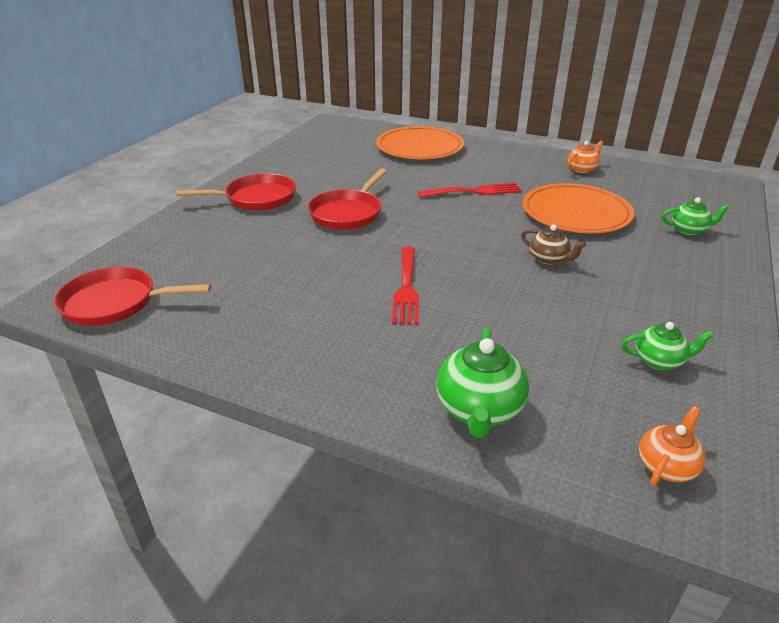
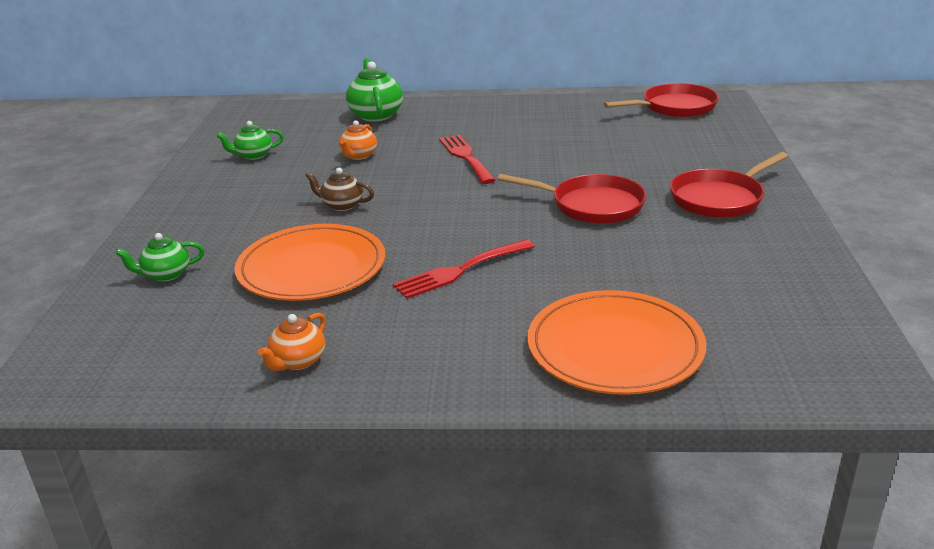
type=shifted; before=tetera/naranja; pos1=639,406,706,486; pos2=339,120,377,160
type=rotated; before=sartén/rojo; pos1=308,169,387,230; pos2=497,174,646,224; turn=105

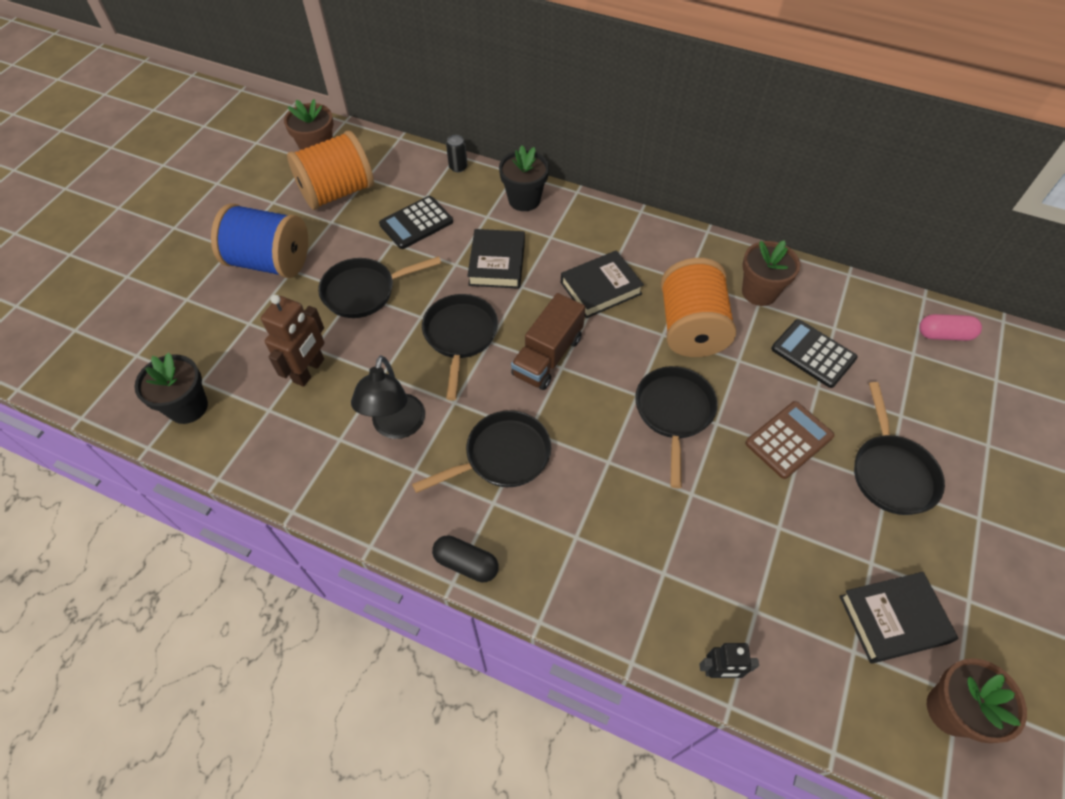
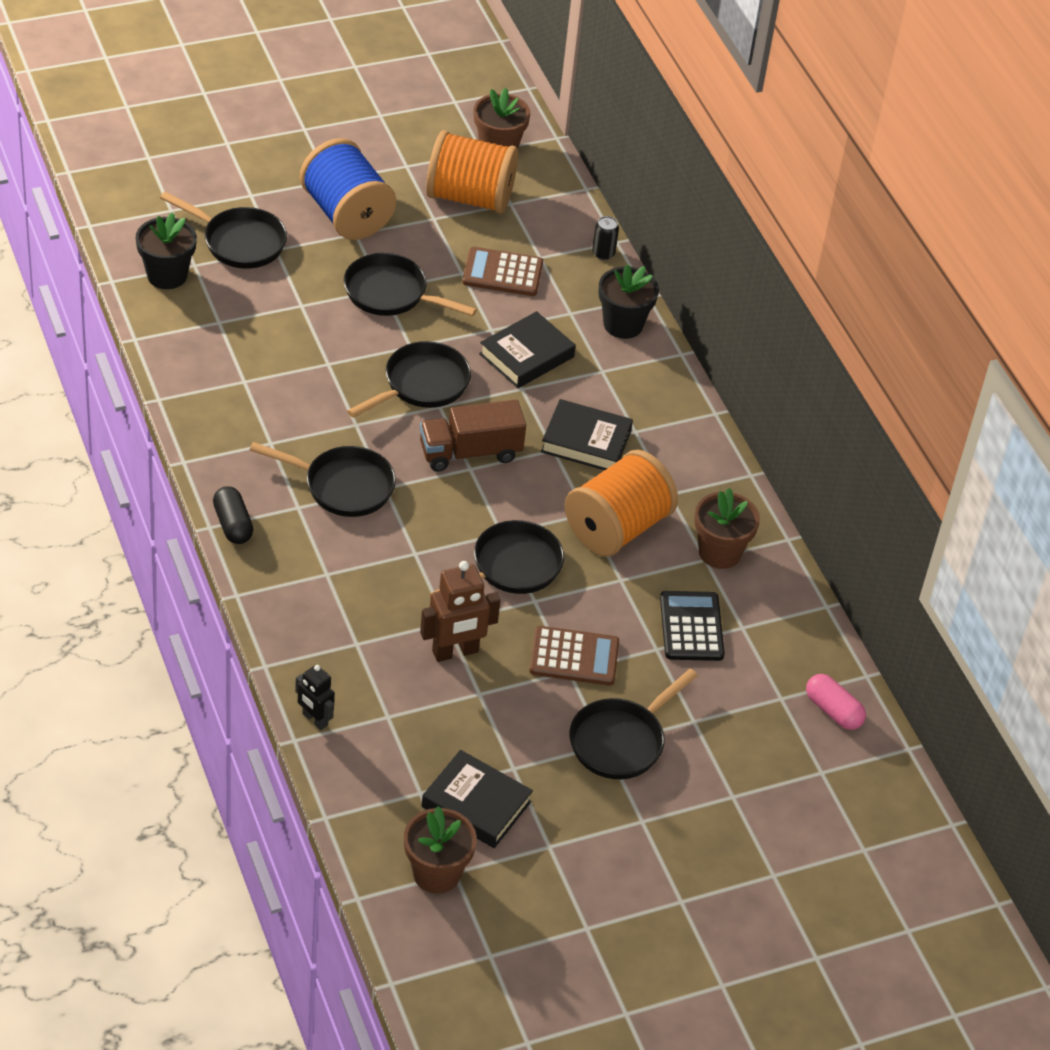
type=new; after=sartén/negro; pos2=160,192,287,269
type=shifted; before=robot/marrón; pos1=261,295,324,387; pos2=420,561,501,662
type=repainted; before=calculadora/negro; after=calculadora/marrón; pos1=379,196,453,249; pos2=462,247,543,296
type=gone; before=lámpara/negro; pos1=351,356,425,439

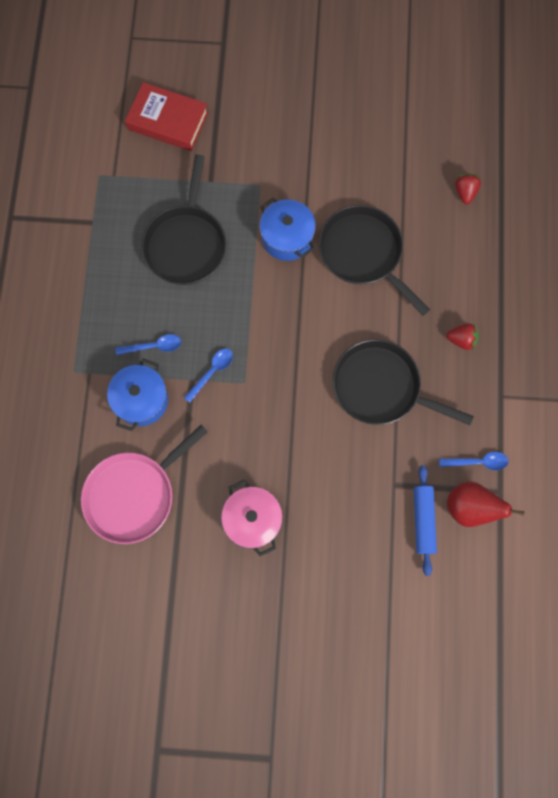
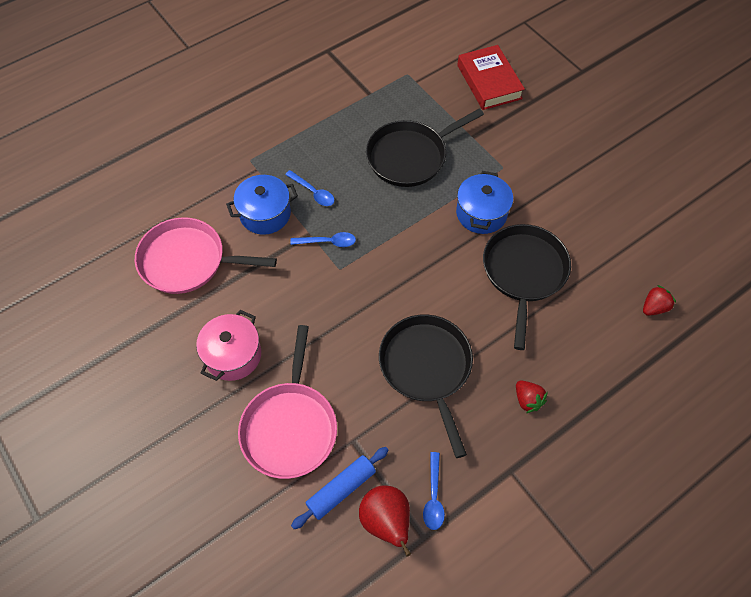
type=new; after=sartén/rosa; pos2=238,325,337,479
type=rotated; before=cuchara/azul; pos1=439,452,509,470; pos2=423,452,445,530; turn=45

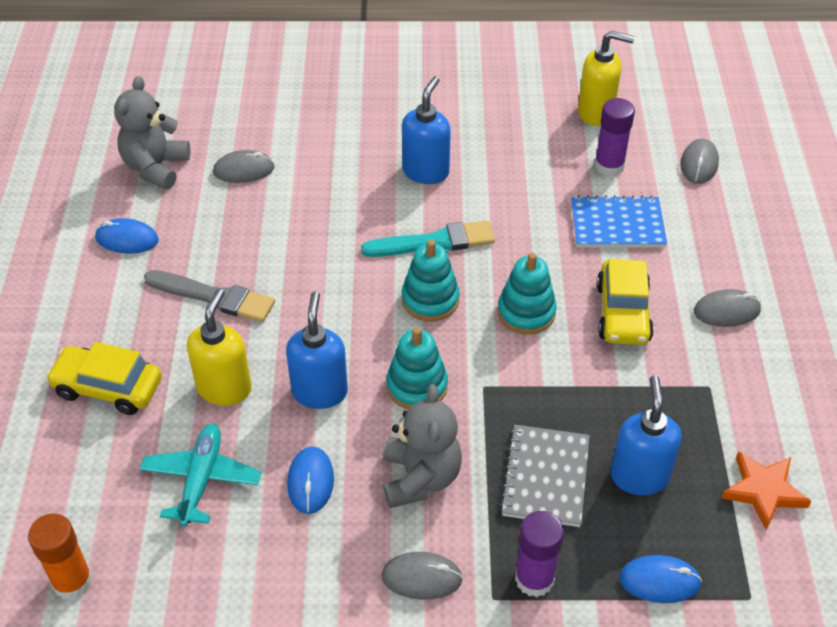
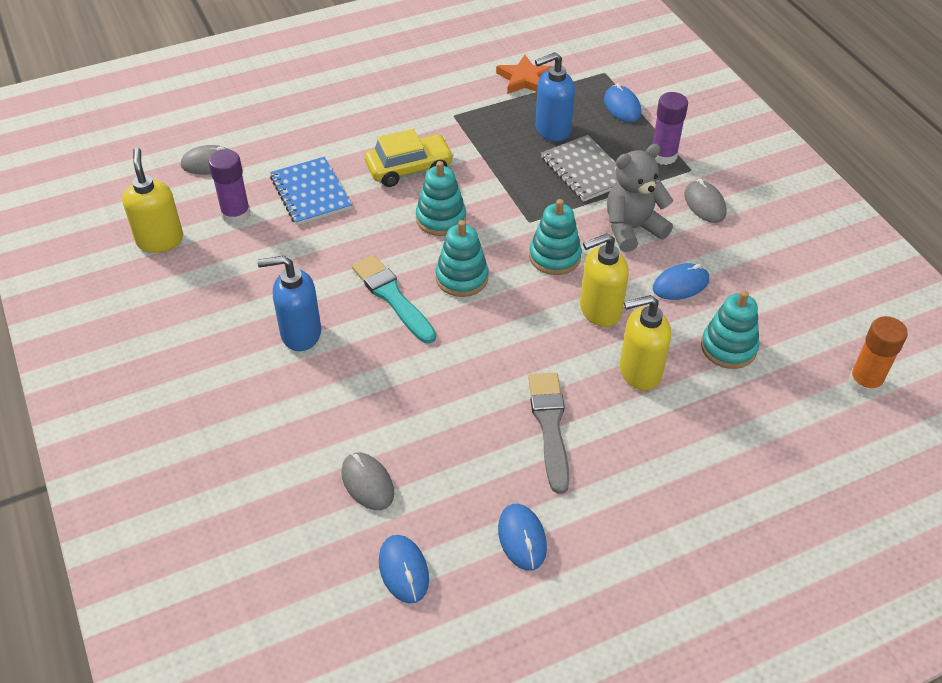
type=swapped; before=osito/gris; after=ratón/azul; pos1=114,76,190,190; pos2=379,535,429,604
type=rotated; before=cuaderno/gris; pos1=500,425,590,527; pos2=541,135,618,201; turn=75
type=repainted; before=dispensador de jabón/azul; after=dispensador de jabón/amarillo; pos1=286,291,348,409; pos2=580,233,629,327
type=swapped; before=avión/turquesa; after=juguete apilable/turquesa; pos1=139,424,261,527; pos2=701,290,759,369
type=gone; before=coche/amarillo; pos1=46,342,162,415
type=gone; before=ratón/gris; pos1=694,289,761,327

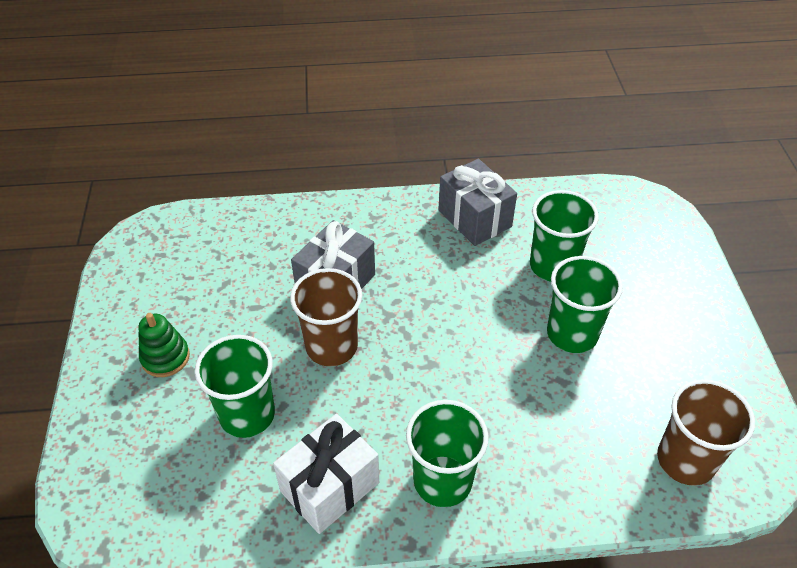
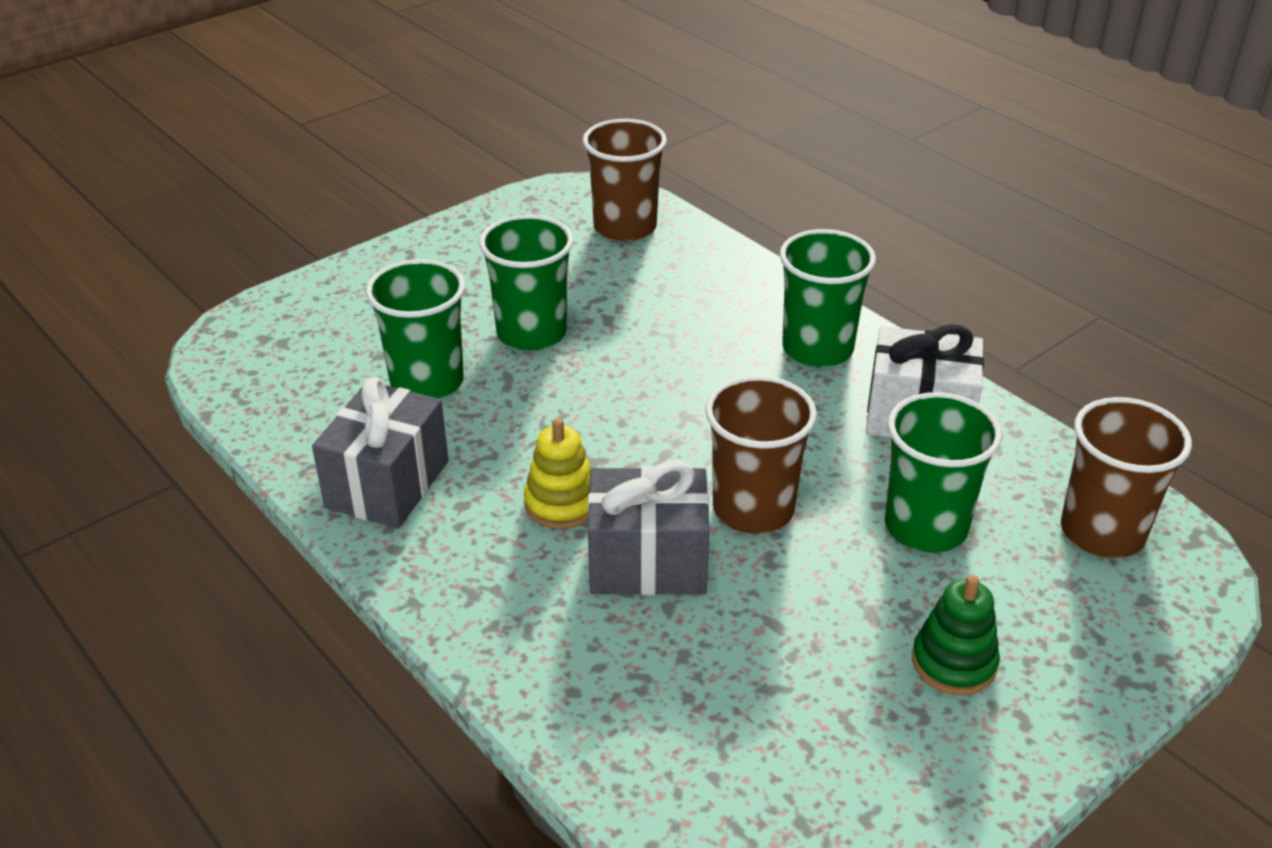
type=new; after=juguete apilable/amarillo; pos2=524,418,591,529
type=new; after=vaso/marrón; pos2=1061,397,1192,558

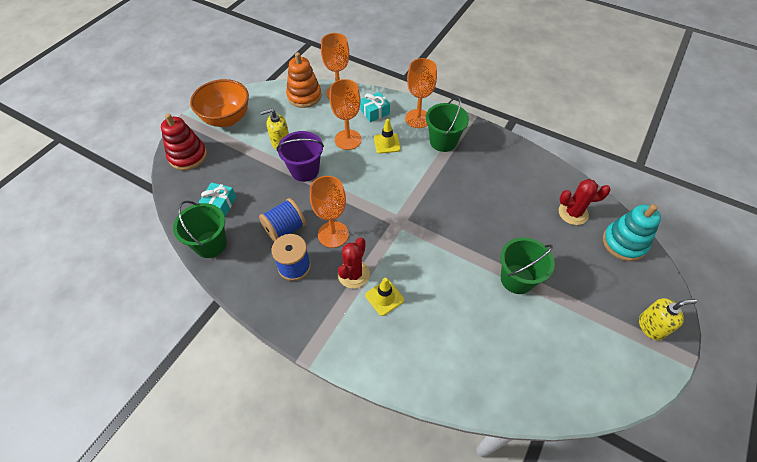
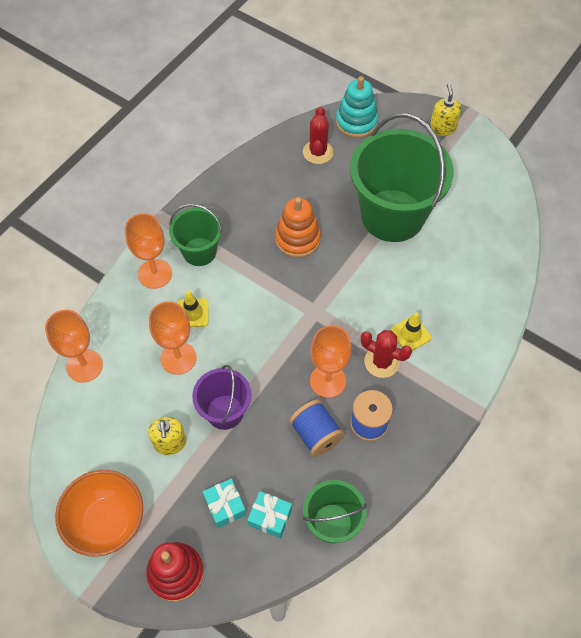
type=shifted; before=regalo/turquesa; pos1=360,92,390,122; pos2=203,479,246,528
type=shifted; before=juguete apilable/naranja; pos1=286,52,322,108; pos2=275,197,321,258
type=scaled; before=balde/verde; pos1=500,237,555,294; pos2=350,113,454,242; scale=1.92

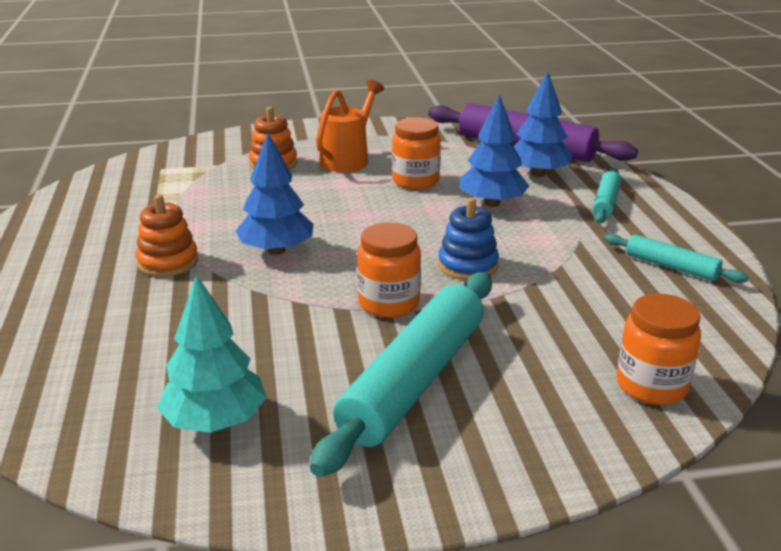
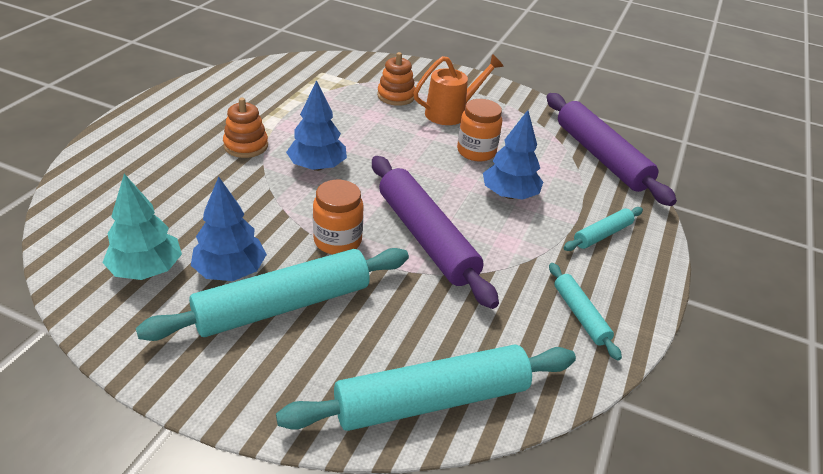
type=shifted; before=árbol/azul; pos1=514,72,573,177; pos2=191,176,267,281
type=swapped; before=tarro/naranja; after=rodillo/turquesa; pos1=617,294,701,405; pos2=276,345,576,431
type=swapped; before=juguete apilable/azul; after=rodillo/morado; pos1=438,198,499,280; pos2=372,156,499,309

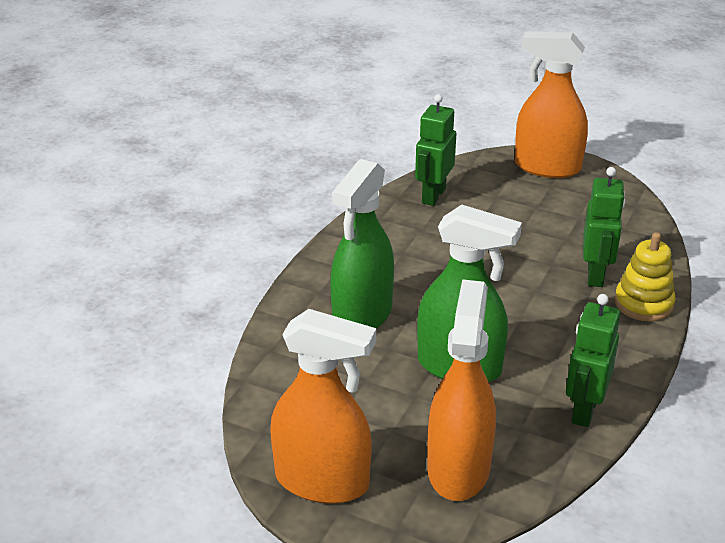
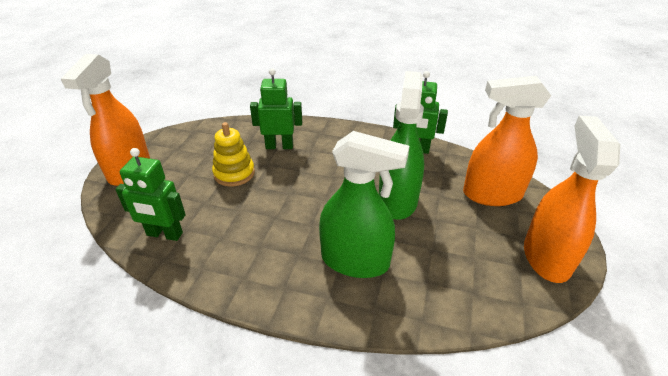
type=shifted; before=juguete apilable/amarillo; pos1=615,232,675,322; pos2=212,122,255,186

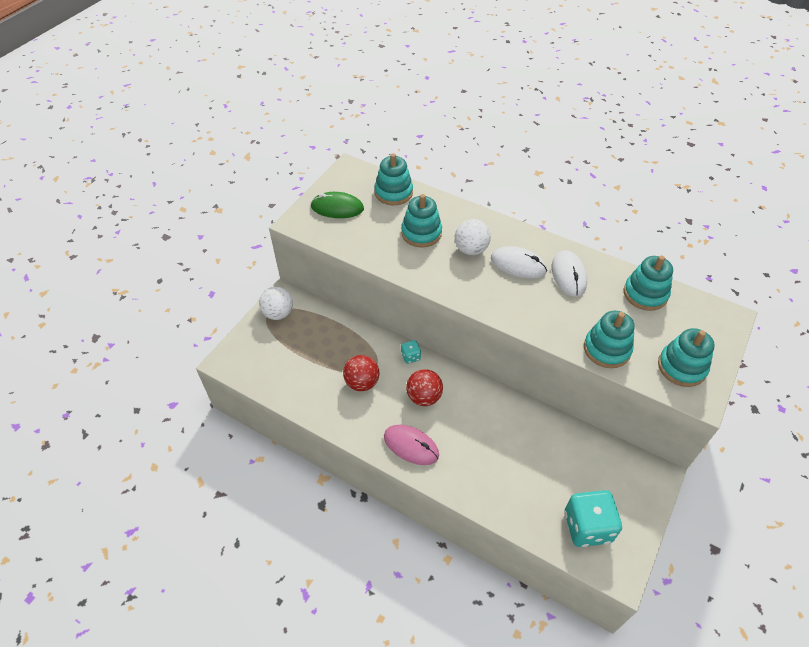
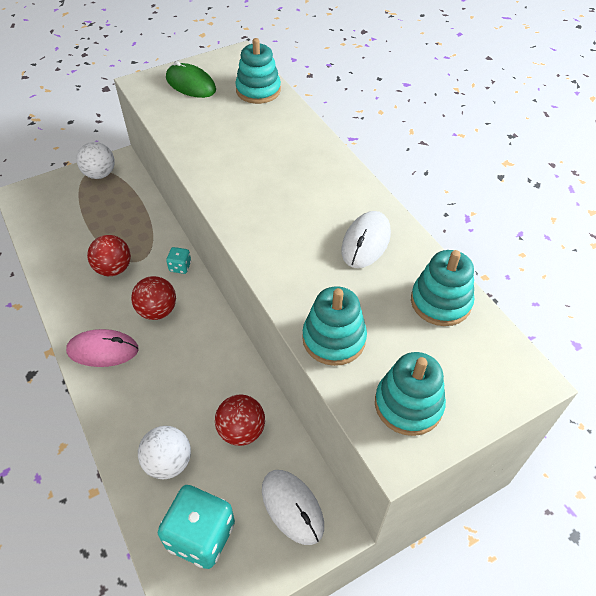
type=rotated; before=ratón/rosa; pos1=384,425,439,465; pos2=66,329,138,367; turn=-60
type=shifted; before=pelota/blanco; pos1=455,219,491,255; pos2=138,426,191,479
type=new; after=pelota/rojo; pos2=215,395,265,446
type=shifted; before=ratón/blanco; pos1=491,246,547,279; pos2=262,470,324,545
type=gone; before=juguete apilable/turquesa; pos1=401,194,442,247

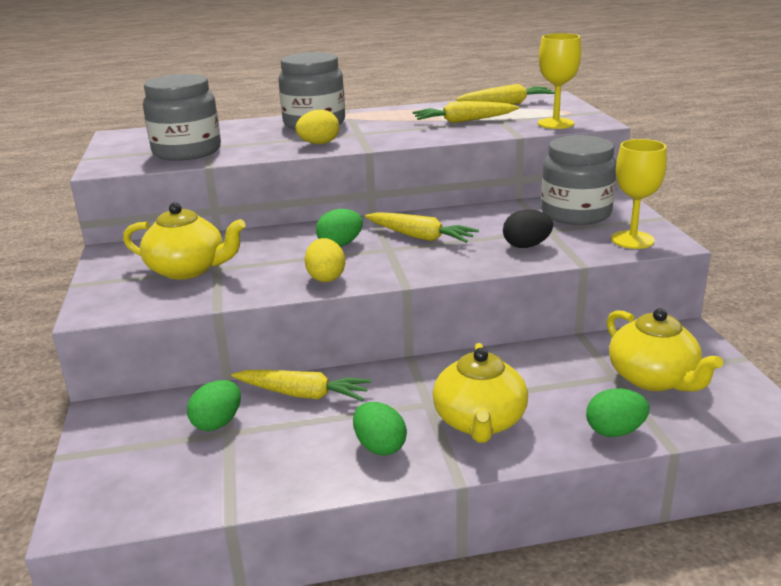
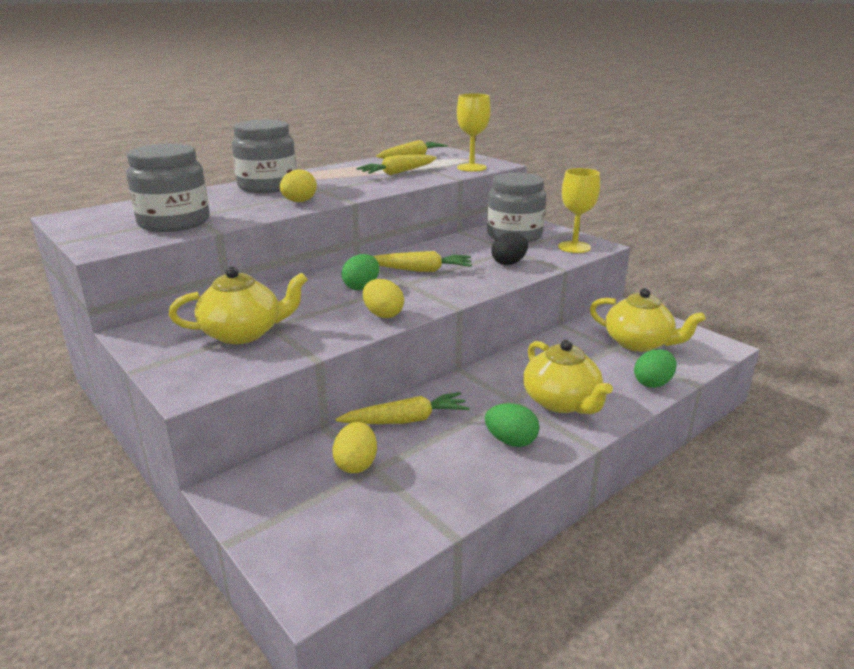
type=repainted; before=huevo/verde; after=huevo/amarillo; pos1=187,380,241,431; pos2=333,422,377,473

